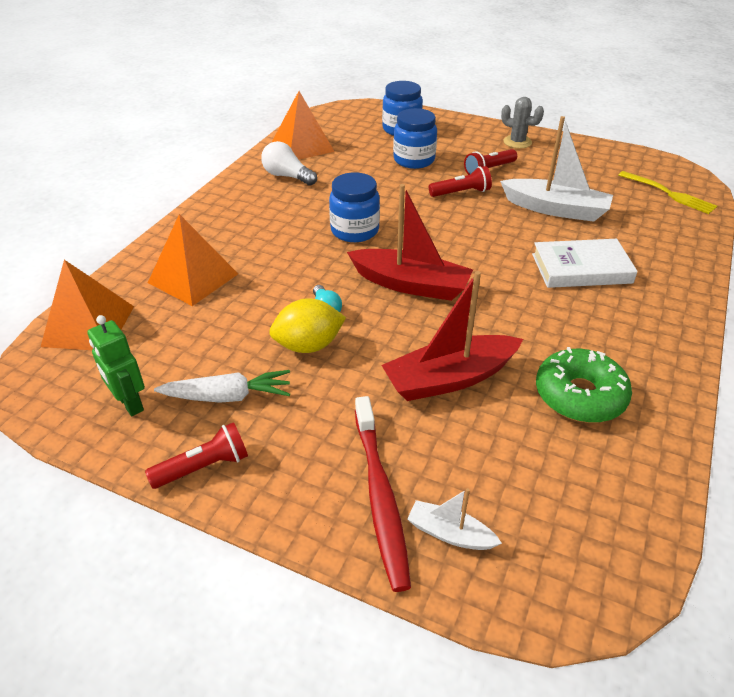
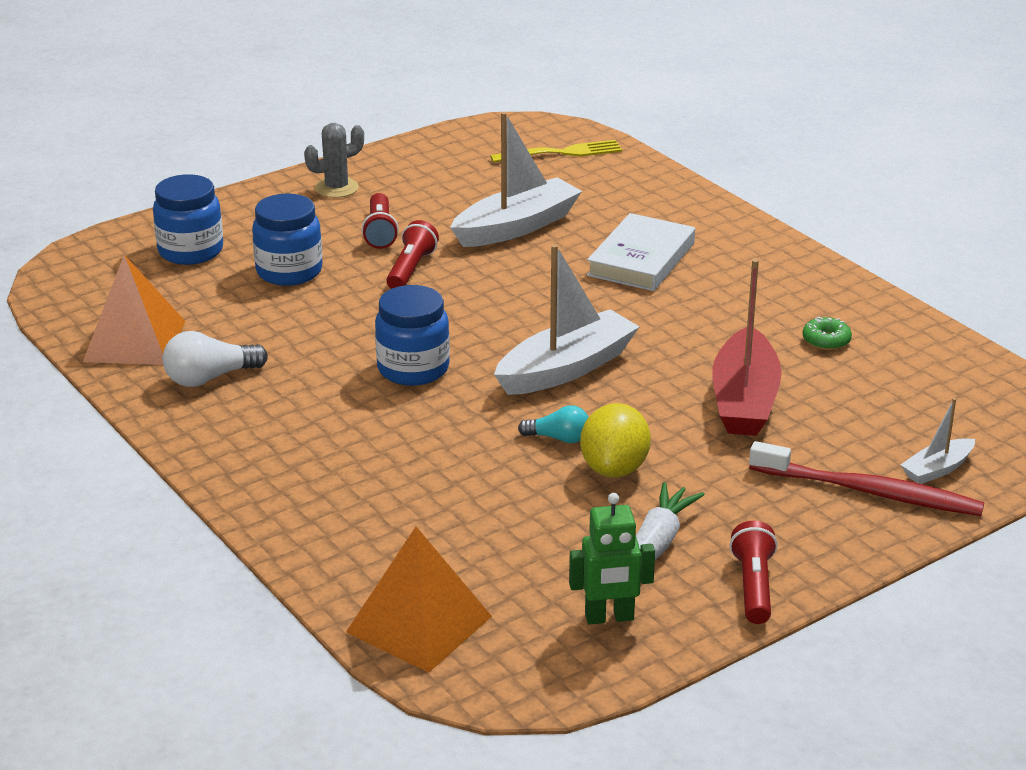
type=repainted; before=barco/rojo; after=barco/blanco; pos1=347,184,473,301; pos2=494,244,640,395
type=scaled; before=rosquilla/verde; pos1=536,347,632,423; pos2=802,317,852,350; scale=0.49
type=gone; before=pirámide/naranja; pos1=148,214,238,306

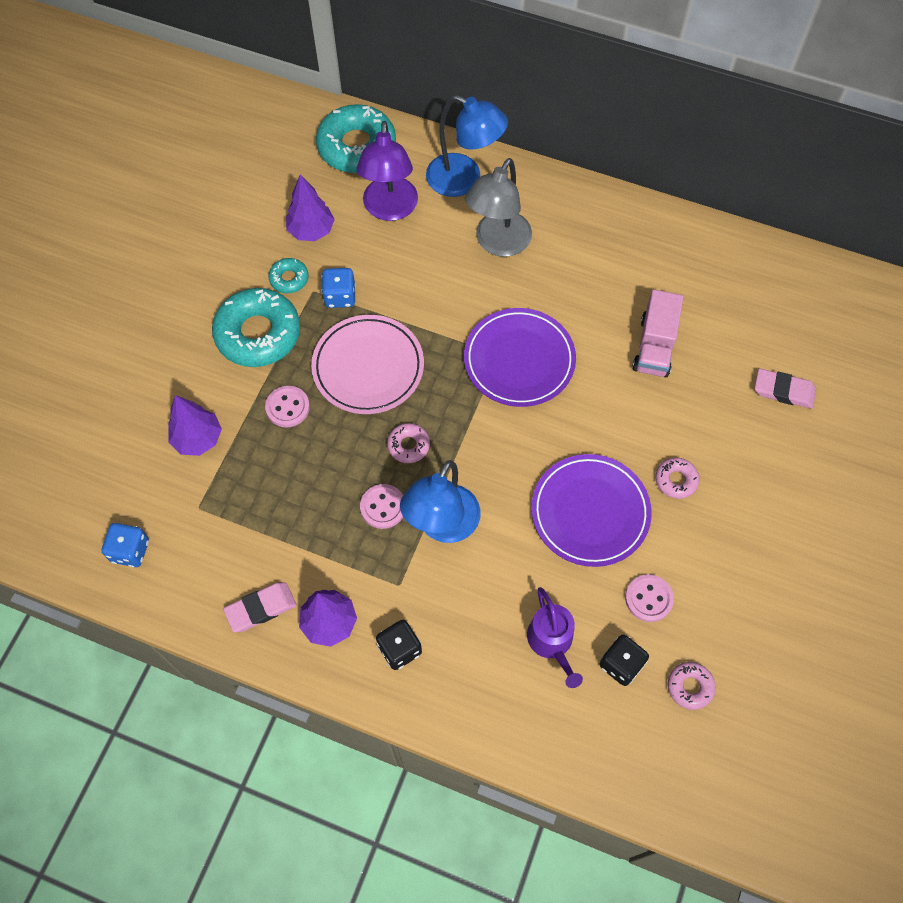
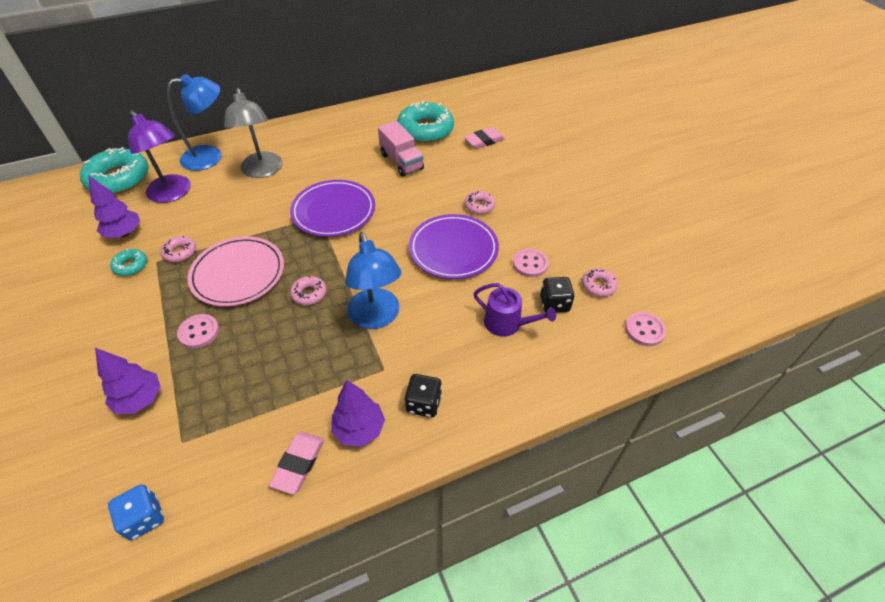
type=swapped; before=dado/azul; after=rosquilla/rosa; pos1=322,268,356,308; pos2=161,236,196,262
type=shifted; before=rosquilla/turquesa; pos1=212,288,300,367; pos2=397,101,454,143
type=shifted; before=botón/rosa; pos1=360,484,403,529; pos2=625,312,666,346

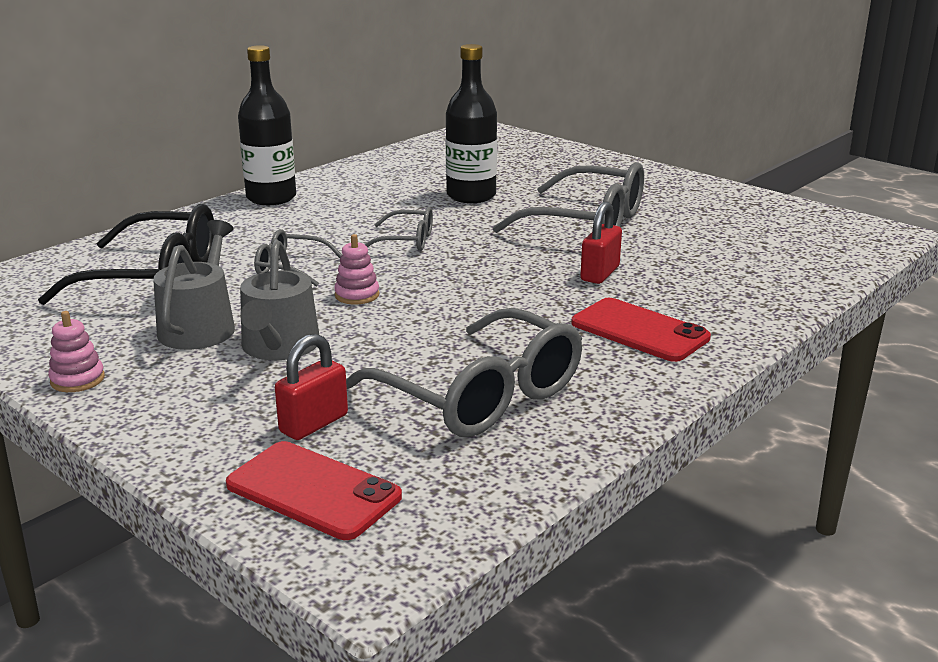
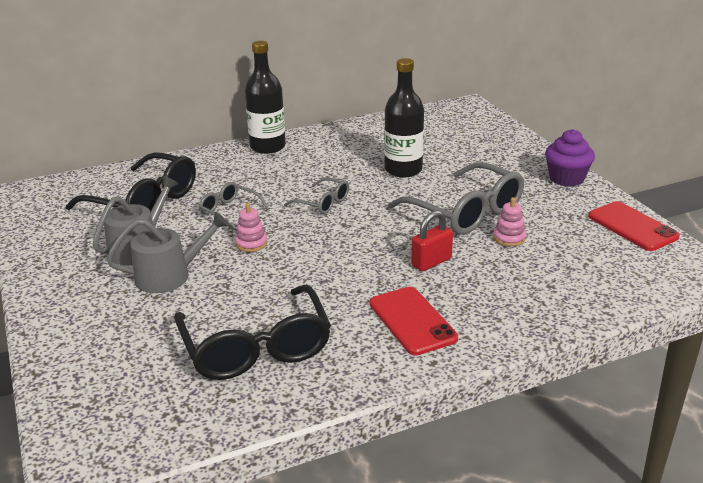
type=rotated; before=regadera/gris; pos1=240,239,319,360; pos2=106,212,229,293; turn=-135
type=repainted; before=gafas/gris; after=gafas/negro; pos1=346,308,582,437; pos2=174,284,331,380
type=shifted; before=juguete apilable/rosa; pos1=48,311,105,392; pos2=493,197,526,247
type=new; after=magdalena/morado; pos2=545,129,595,187
type=shifted; before=móvil/rojo; pos1=226,441,402,540; pos2=588,201,680,251
type=gone; before=candado/rojo; pos1=275,334,348,440

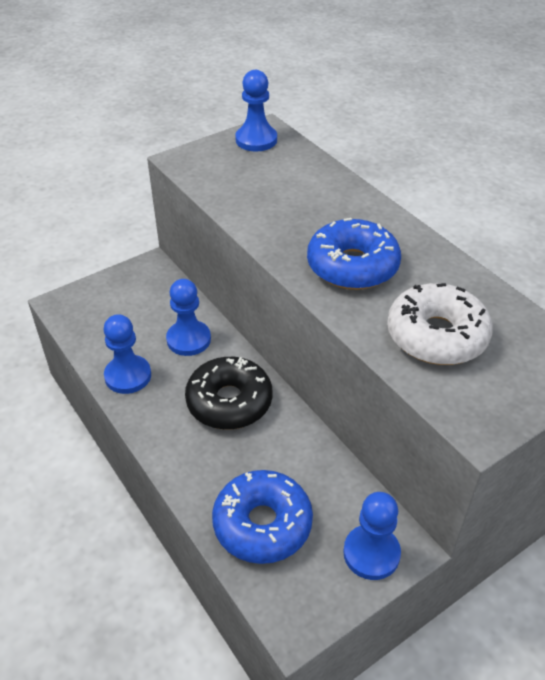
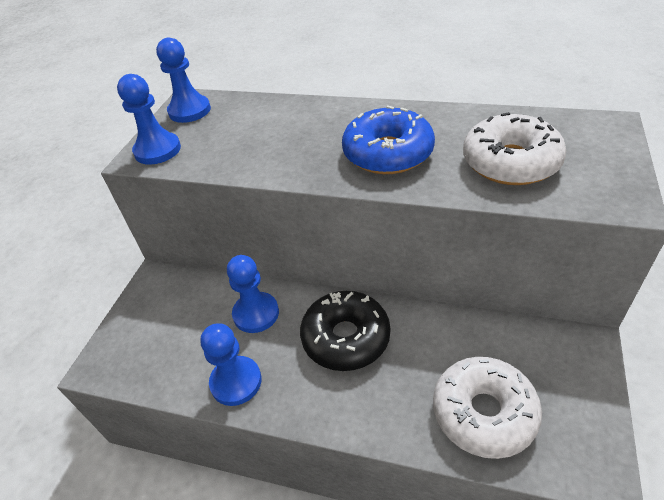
type=shifted; before=peón/azul; pos1=343,492,401,580; pos2=117,74,181,165
type=repainted; before=rosquilla/azul; after=rosquilla/blanco; pos1=212,470,313,564; pos2=433,357,542,459

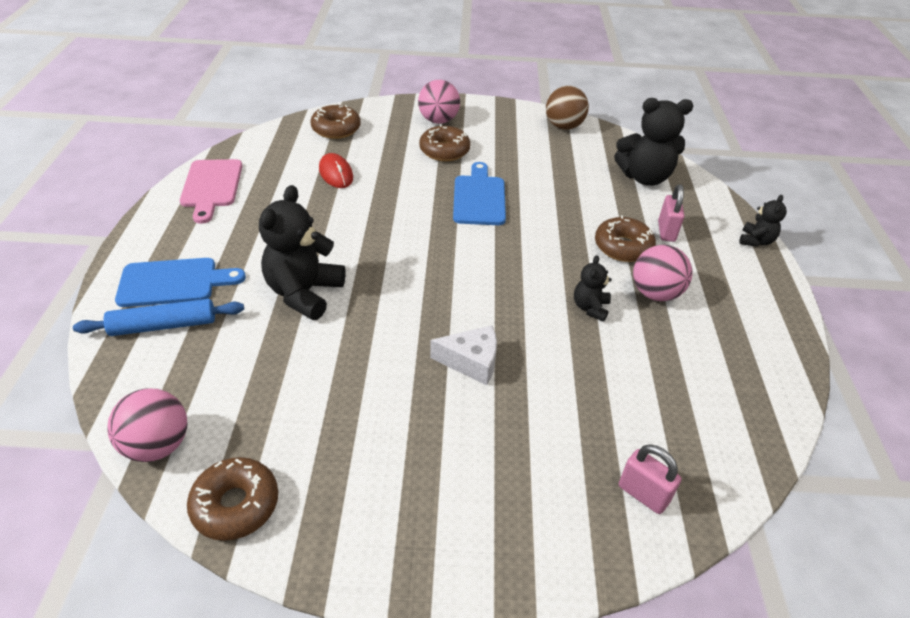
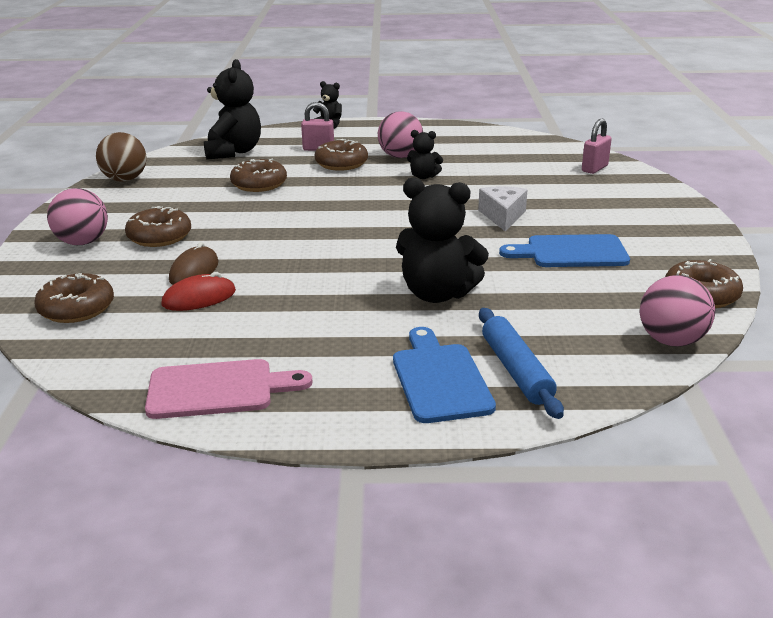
type=new; after=ratón/marrón; pos2=169,242,219,285
type=new; after=rosquilla/marrón; pos2=230,159,287,192
type=shifted; before=tabla de cortar/azul; pos1=453,162,506,225; pos2=499,234,630,267

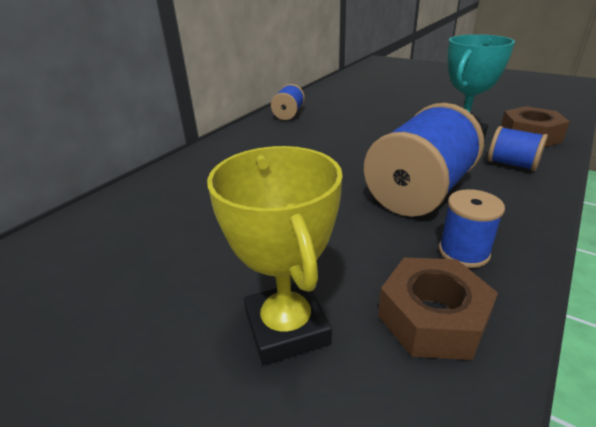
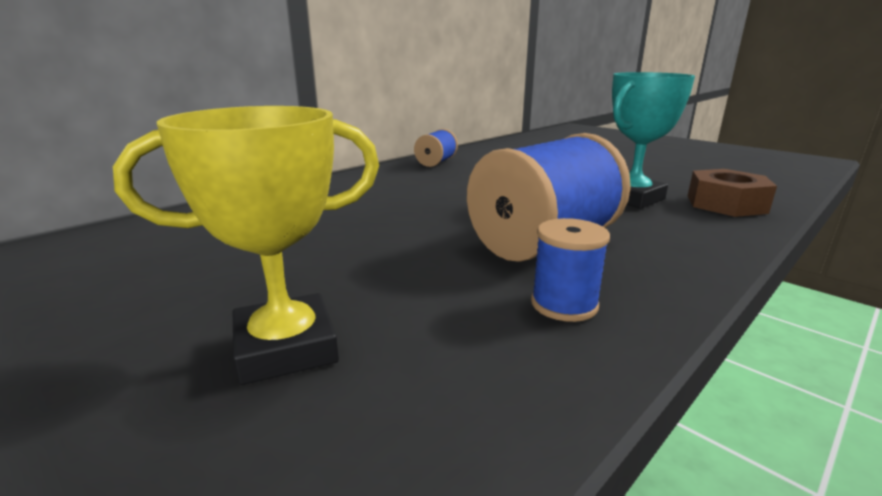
type=rotated; before=trofeo/amarillo; pos1=207,146,342,365; pos2=113,106,379,385; turn=75
type=gone; before=tuerca/marrón; pos1=378,258,498,360
type=gone; before=carrete/azul; pos1=488,126,548,171

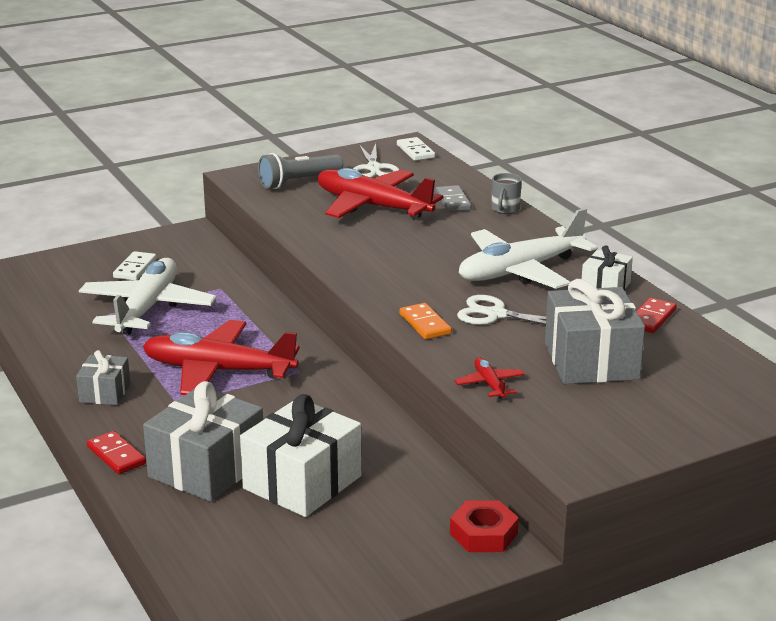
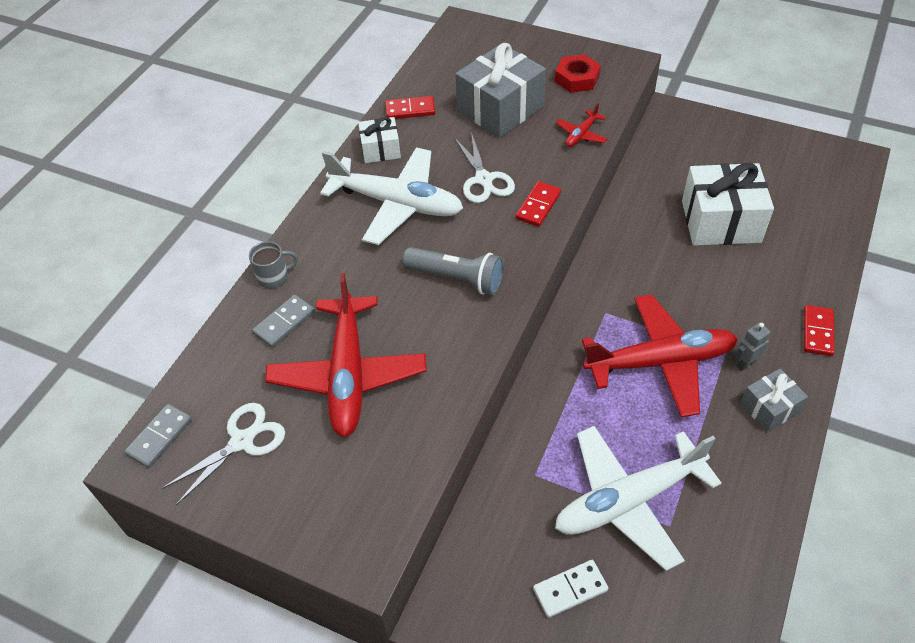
type=repainted; before=ficha de dominó/blanco; after=ficha de dominó/gris; pos1=397,137,435,161; pos2=124,404,192,468
type=shifted; before=lámpara de mano/gris; pos1=258,153,343,189; pos2=403,247,504,295
type=repainted; before=ficha de dominó/naranja; after=ficha de dominó/rojo; pos1=399,303,452,339; pos2=516,181,561,227
type=shifted; before=tuerca/rojo; pos1=450,500,519,552; pos2=555,54,601,93
type=rotated; before=avión/rojo; pos1=143,320,300,395; pos2=582,294,738,417; turn=-75
type=new; after=robot/gris; pos2=735,322,771,371
type=gone; before=regalo/gris; pos1=143,381,263,502

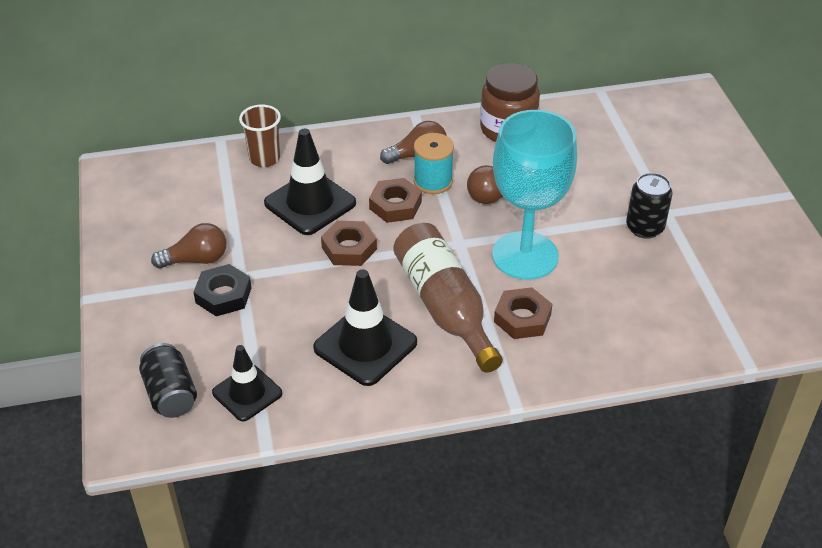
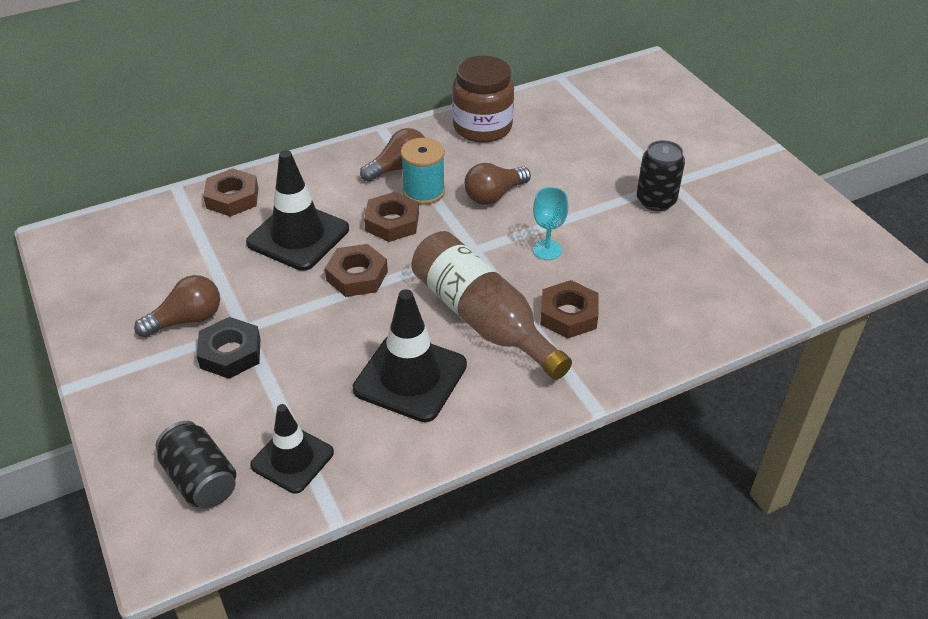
type=swapped; before=vaso/marrón; after=tuerca/marrón; pos1=239,105,281,167; pos2=203,168,258,217
type=scaled; before=copa/turquesa; pos1=492,110,577,280; pos2=533,187,568,260; scale=0.4

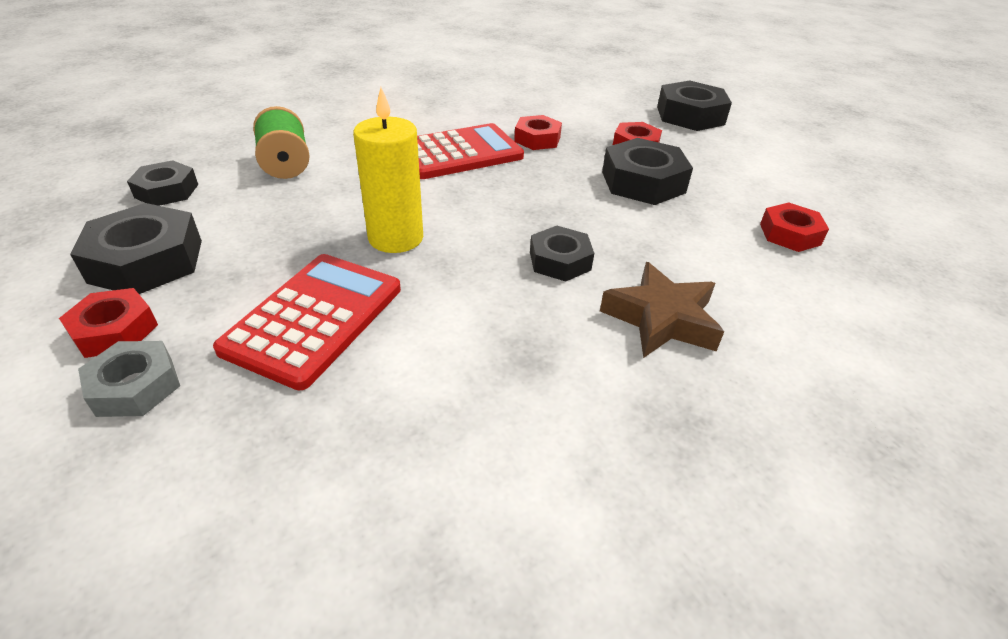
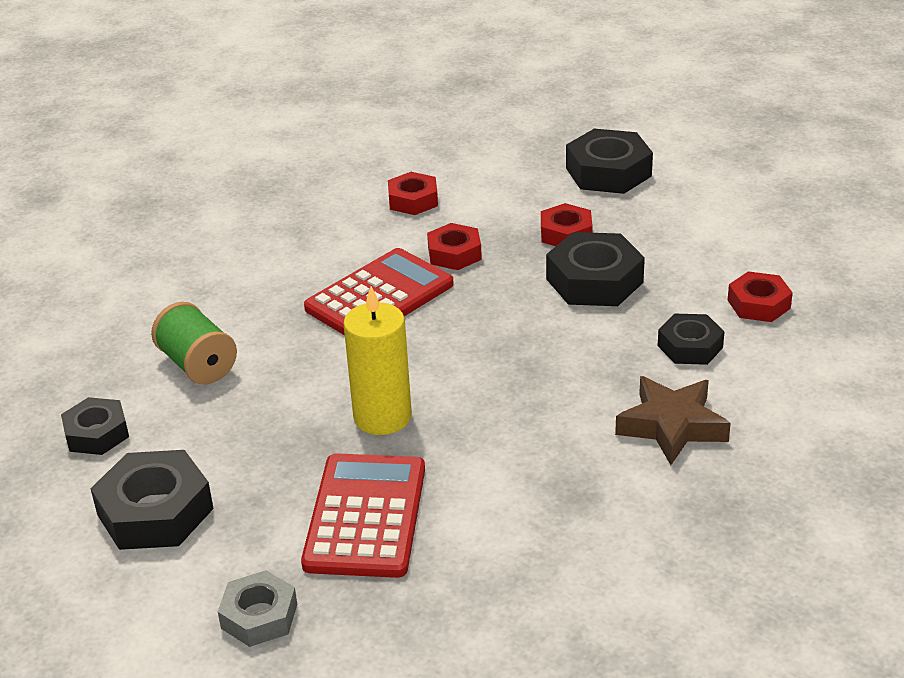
type=shifted; before=tuerca/rojo; pos1=59,288,158,358; pos2=388,172,438,215
type=shifted; before=tuerca/negro; pos1=530,226,594,282; pos2=658,314,725,365

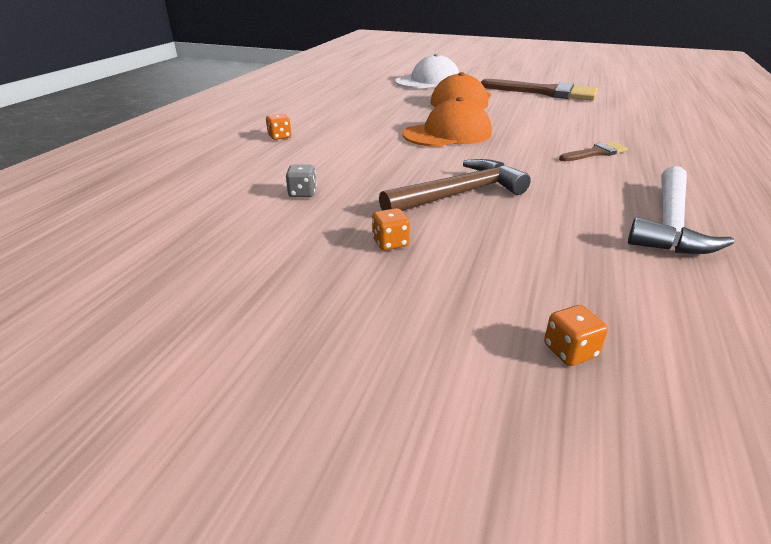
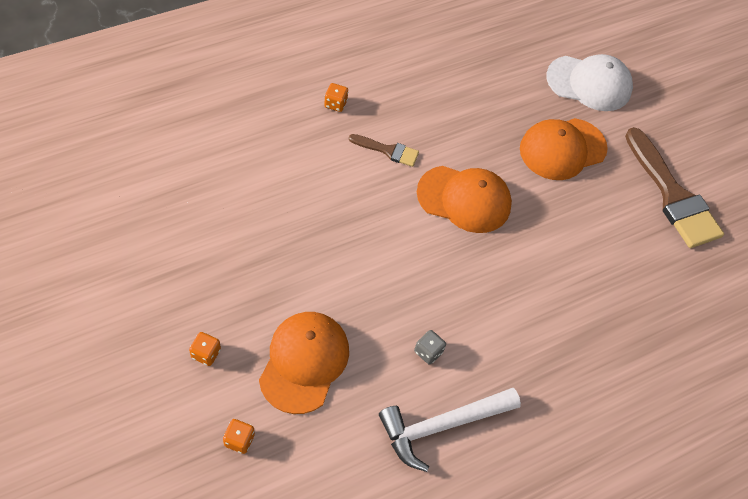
type=shifted; before=dado/naranja; pos1=372,208,410,250; pos2=189,332,221,366
type=new; after=gorra/naranja; pos2=259,312,349,414
type=shifted; before=pincel/marrón; pos1=559,142,628,161; pos2=349,134,419,167
type=shifted; before=dado/gris; pos1=286,165,317,197; pos2=414,330,446,365
type=gone; before=martillo/marrón; pos1=379,159,531,211

